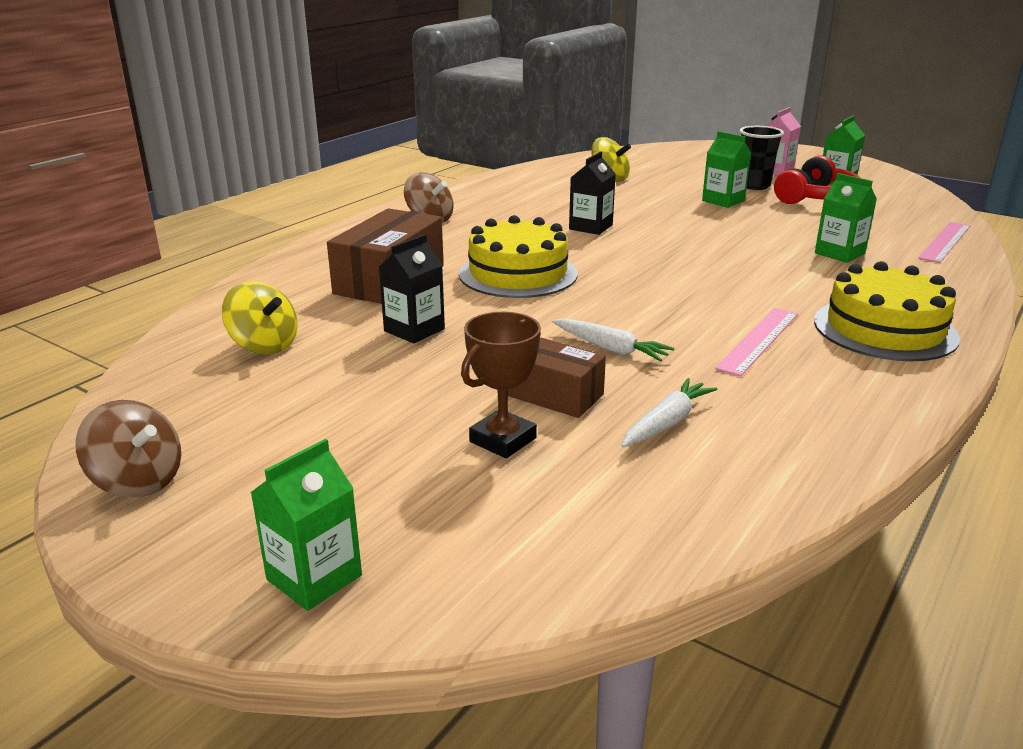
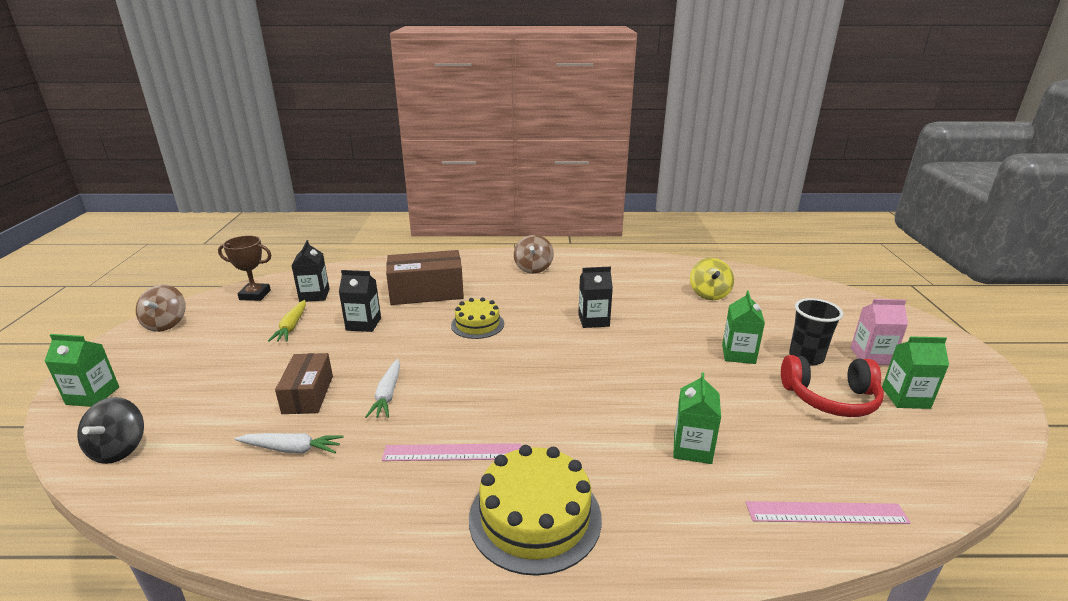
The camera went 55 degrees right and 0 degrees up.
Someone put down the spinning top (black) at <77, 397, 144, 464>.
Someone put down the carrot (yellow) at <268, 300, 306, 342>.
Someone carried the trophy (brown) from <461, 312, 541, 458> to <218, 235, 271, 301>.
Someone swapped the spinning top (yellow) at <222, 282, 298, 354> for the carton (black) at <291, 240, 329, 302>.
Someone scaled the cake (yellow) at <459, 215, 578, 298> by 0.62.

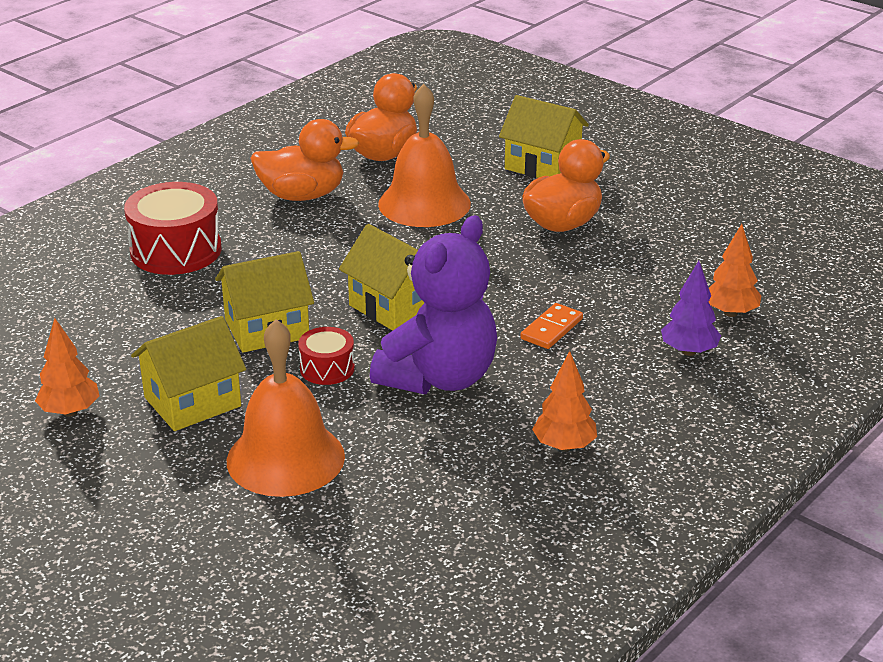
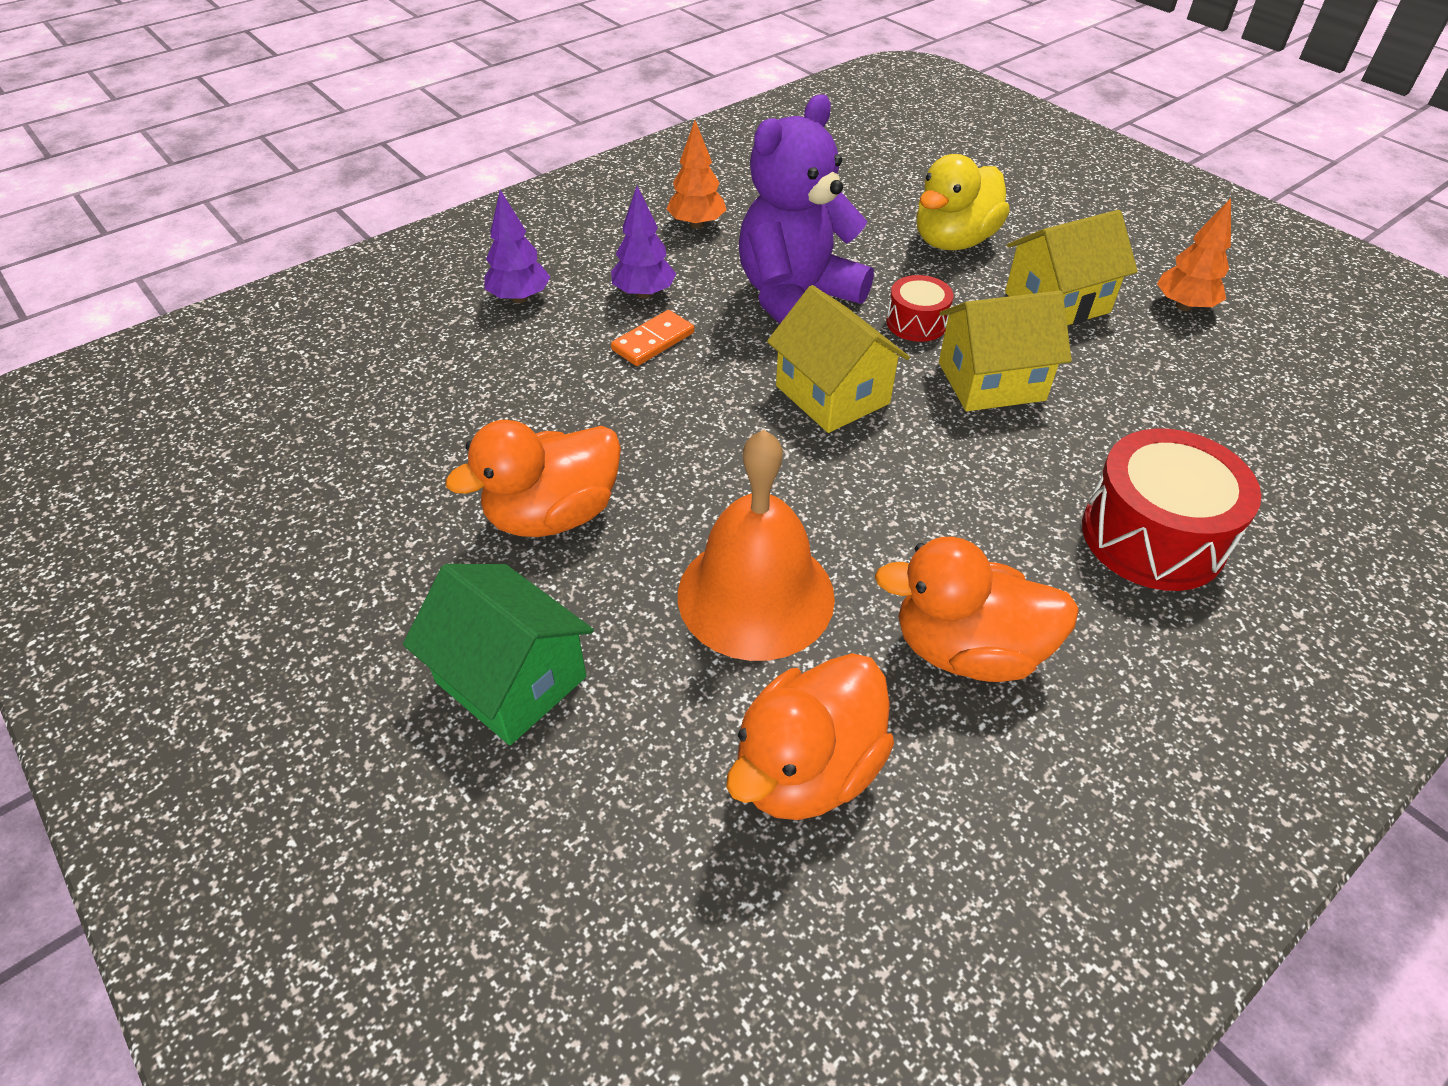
The camera went 170 degrees left and 15 degrees up.
Someone took away the tree (orange) at <708, 224, 761, 317>.
Someone put down the tree (purple) at <611, 186, 676, 299>.
Someone swapped the bell (orange) at <227, 319, 345, 497> for the duck (yellow) at <916, 154, 1010, 250>.
Someone repainted the house (yellow) at <499, 95, 589, 178>, which became the house (green) at <403, 564, 594, 745>.

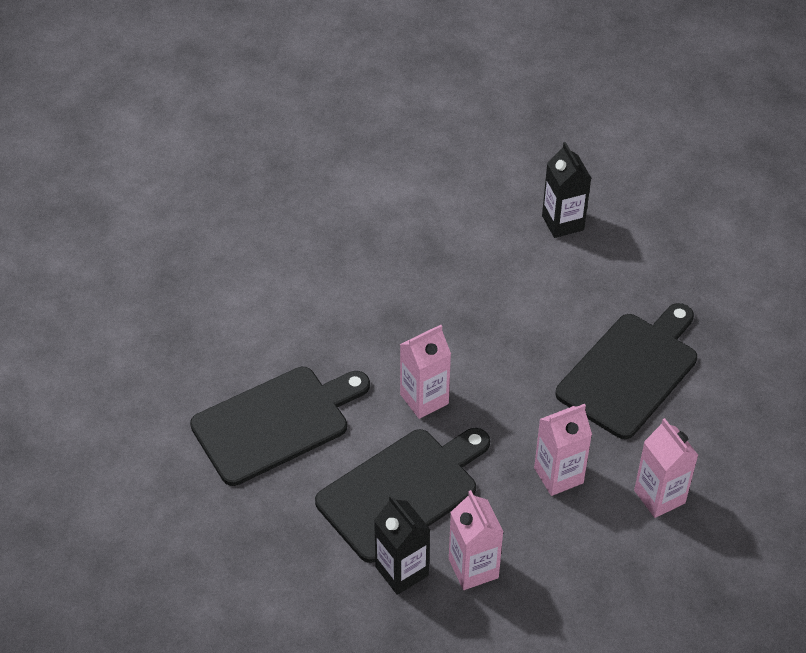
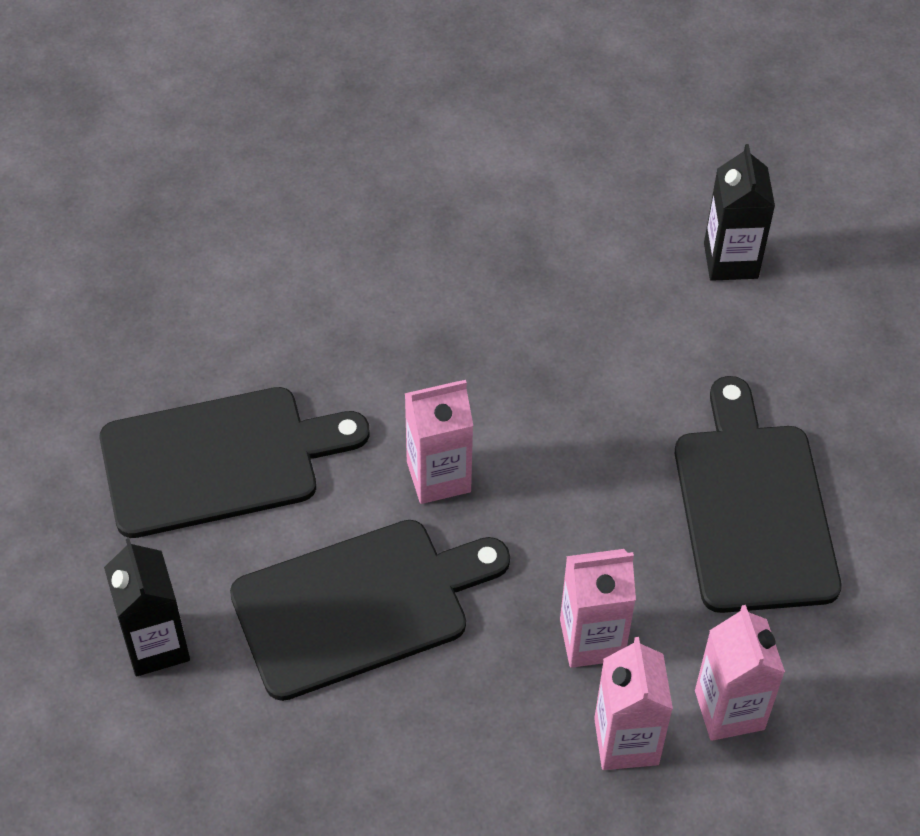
The camera went 15 degrees right and 5 degrees up.
Someone carried the carton (black) from <374, 495, 430, 595> to <104, 538, 190, 677>.
Someone carried the carton (pink) from <449, 490, 503, 590> to <594, 637, 673, 770>.
Someone rotated the cutting board (black) at <556, 303, 697, 439> by 60 degrees counterclockwise.

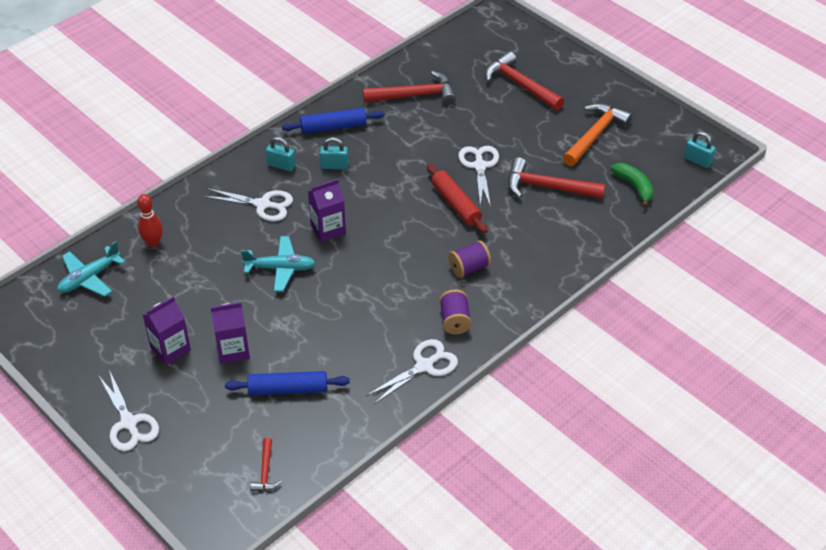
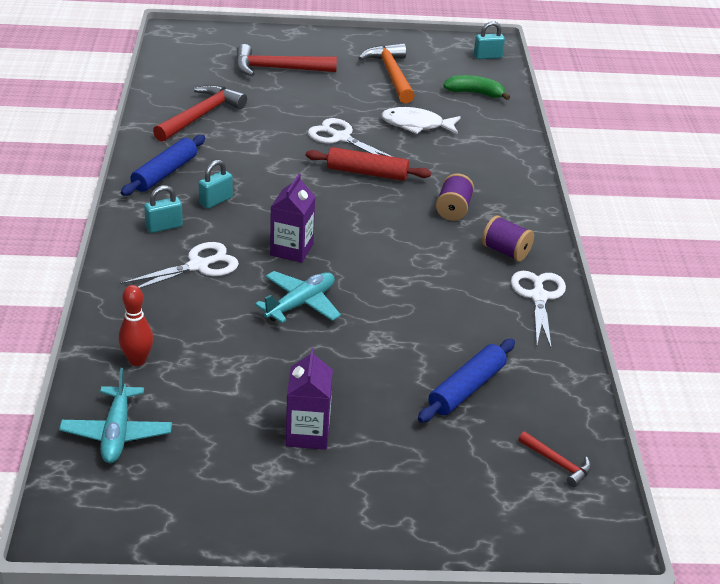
The camera went 50 degrees left and 10 degrees down.
Someone took away the scissors (white) at <98, 370, 159, 451>.
Someone took away the carton (purple) at <210, 302, 250, 364>.
Someone swapped the hammer (red) at <508, 157, 605, 199> for the fish (white) at <381, 107, 461, 134>.

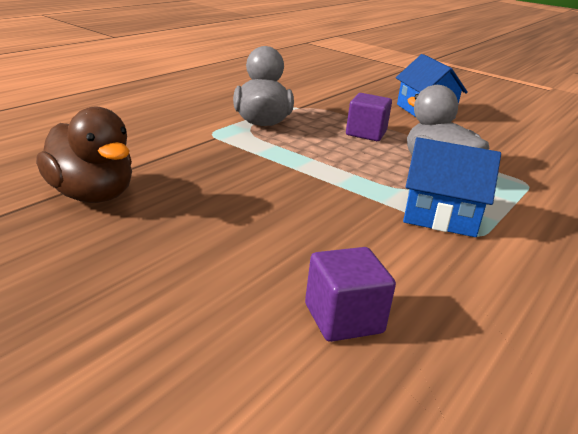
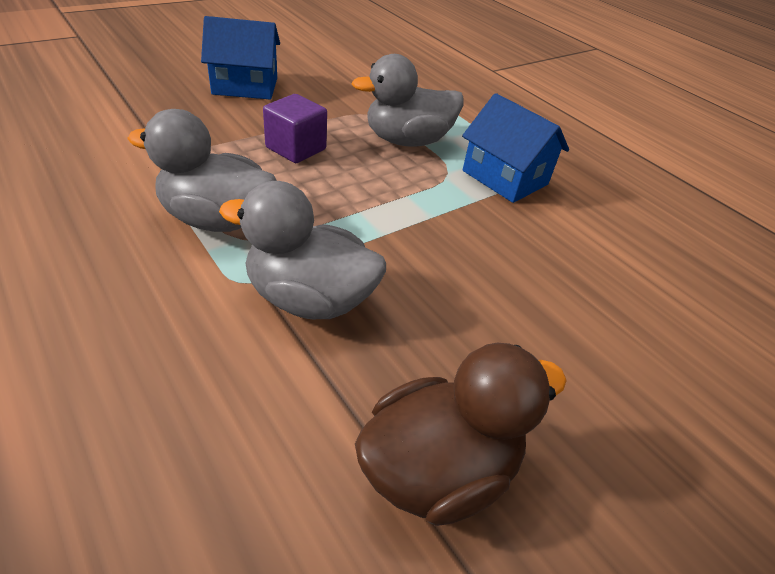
The camera went 75 degrees left and 15 degrees up.
Someone took away the cube (purple) at <305, 247, 396, 342>.
Someone put down the duck (grey) at <219, 181, 386, 320>.
Someone rotated the house (blue) at <403, 137, 501, 237> by 75 degrees counterclockwise.

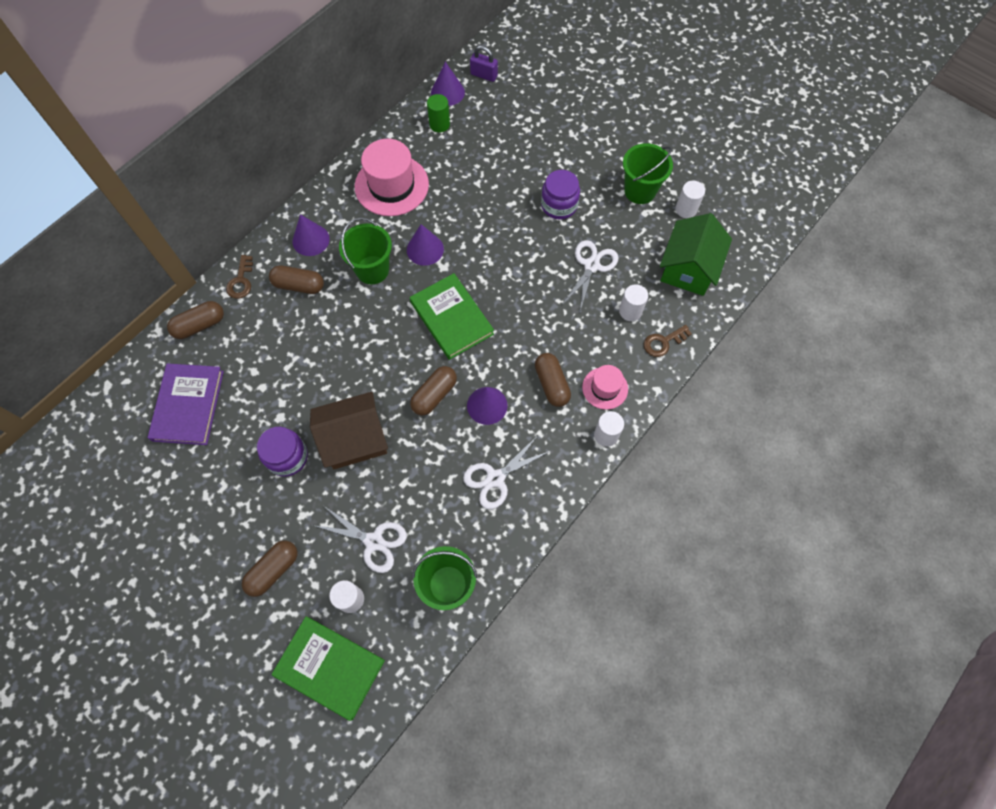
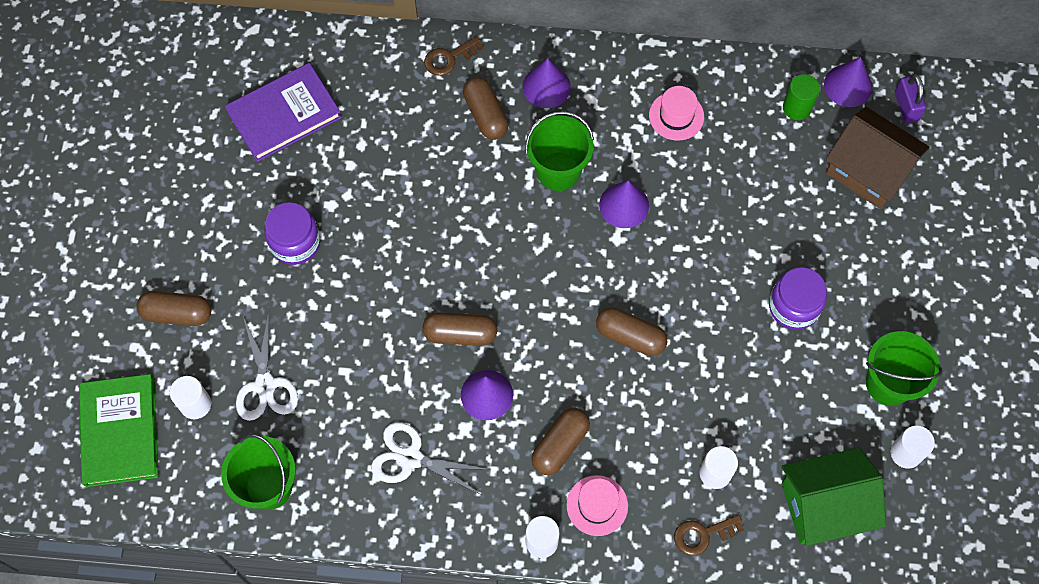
The camera went 55 degrees right and 0 degrees up.
Someone took away the book (green) at <410, 273, 494, 360>.
Someone took away the scissors (white) at <562, 240, 618, 311>.
Someone carried the capsule (brown) from <167, 301, 224, 339> to <596, 307, 667, 356>.
Someone carried the house (brown) from <310, 392, 388, 469> to <825, 107, 930, 209>.
Someone rotated the key (brown) at <644, 325, 692, 357> by 45 degrees counterclockwise.
Someone scaled the hat (pink) at <355, 139, 429, 216> by 0.55.

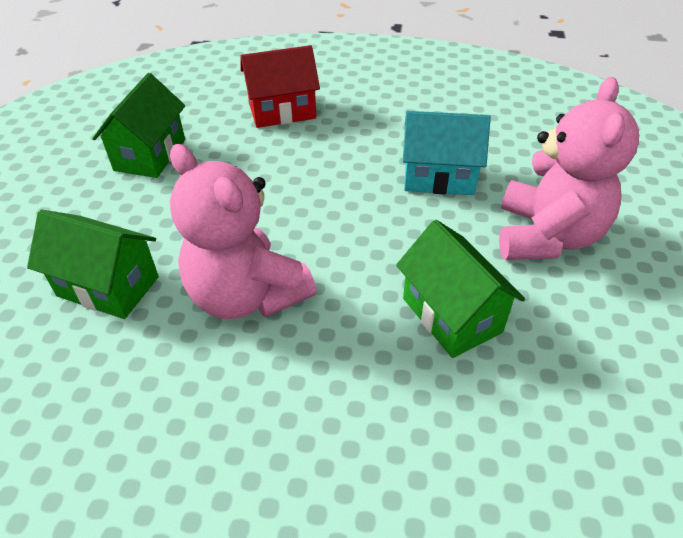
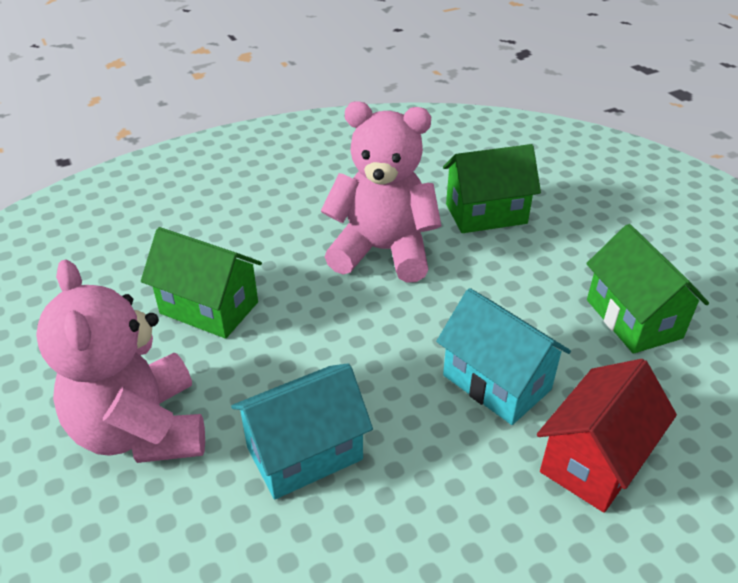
The camera went 145 degrees right and 5 degrees down.
Someone put down the house (turquoise) at <436, 288, 571, 425>.

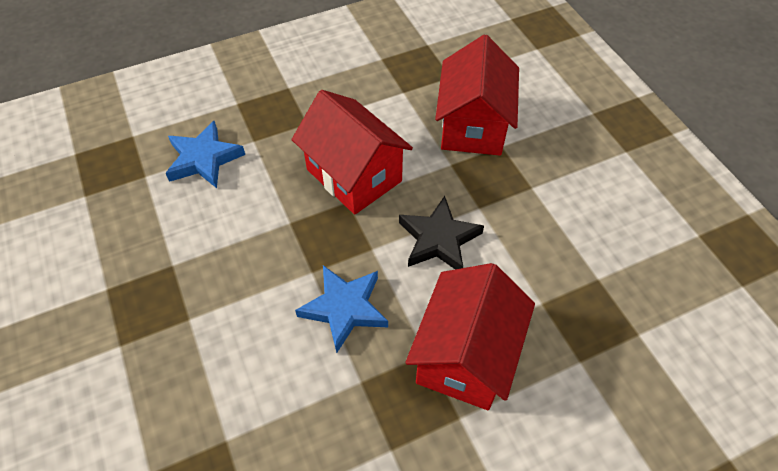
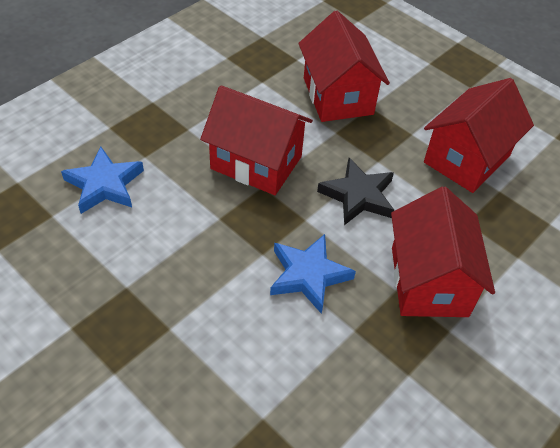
The camera went 25 degrees left and 5 degrees down.
Someone put down the house (red) at <424, 78, 534, 193>.

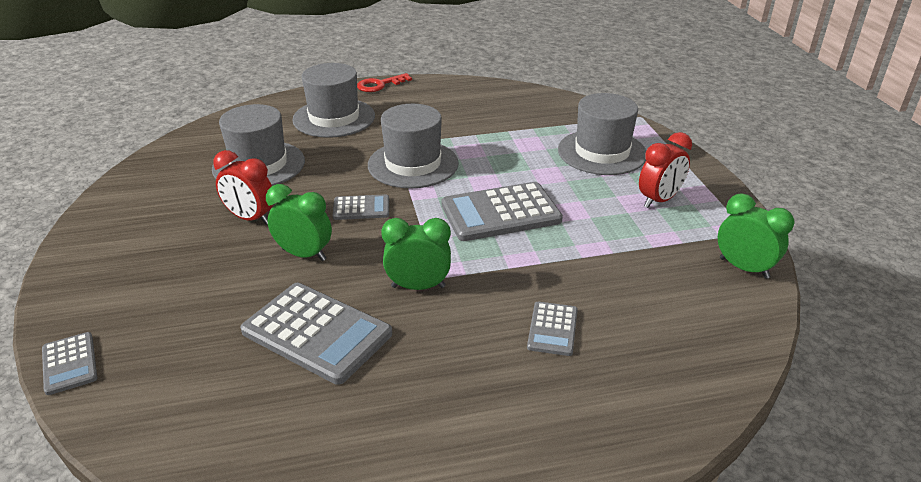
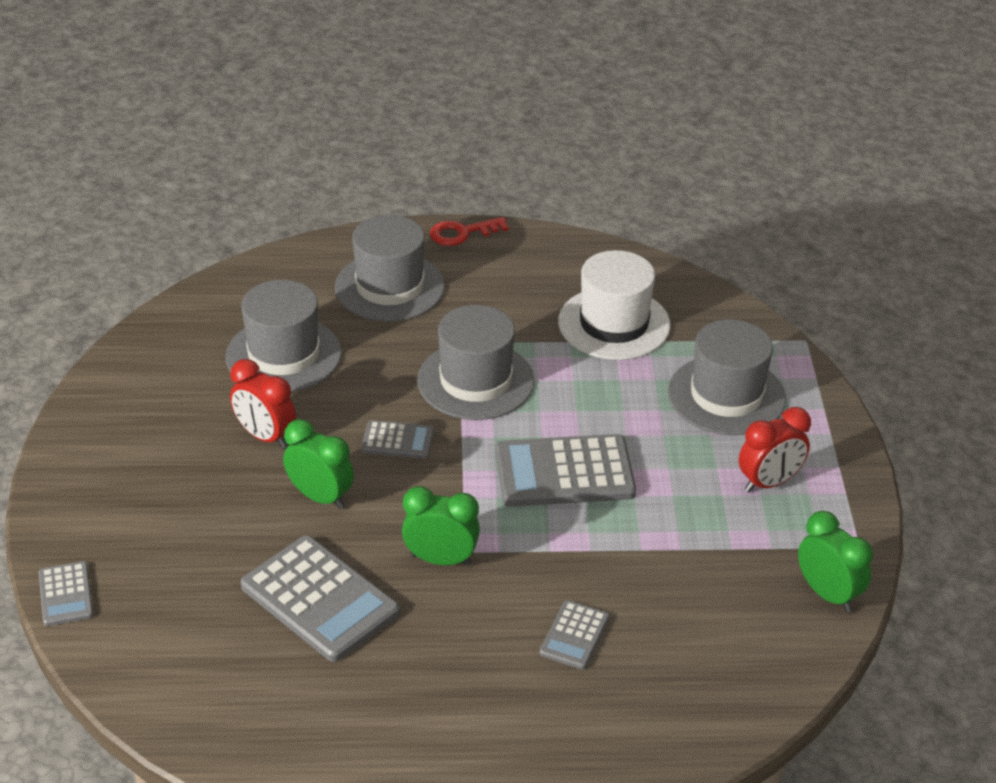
The camera went 10 degrees right and 5 degrees up.
Someone put down the hat (white) at <558, 250, 671, 360>.

